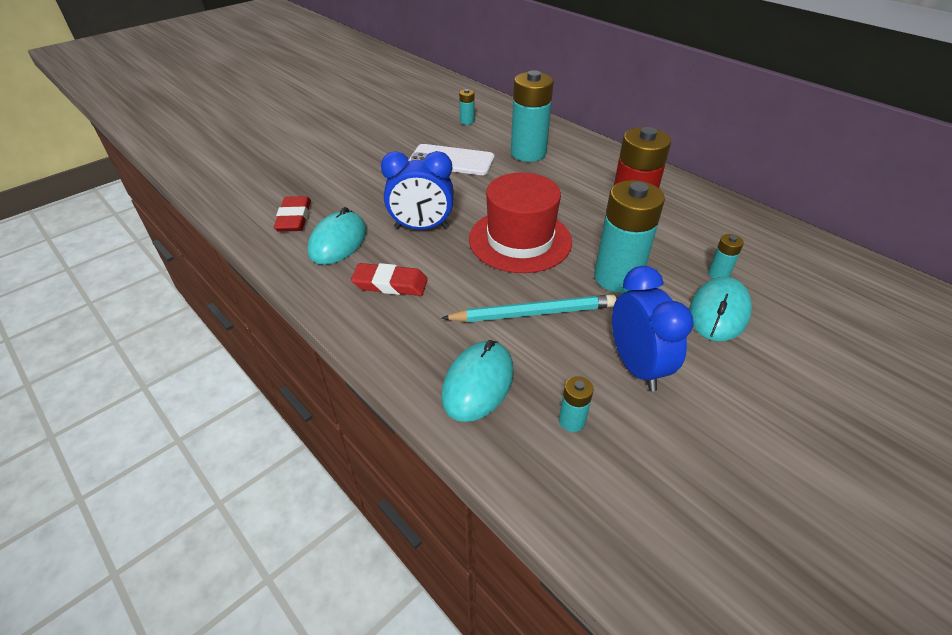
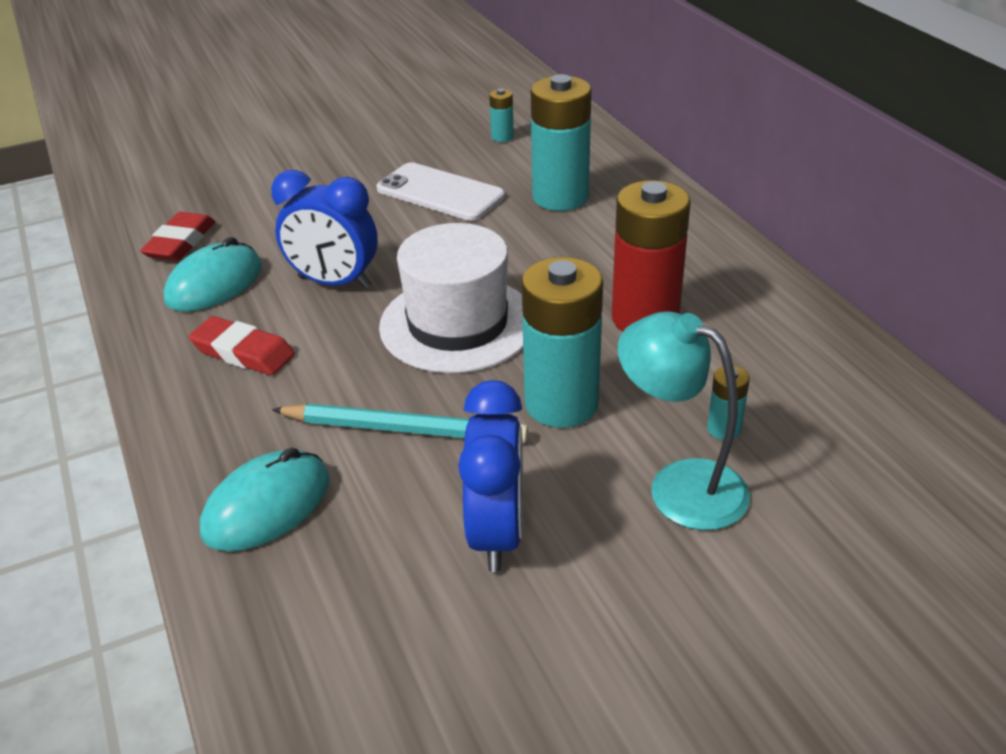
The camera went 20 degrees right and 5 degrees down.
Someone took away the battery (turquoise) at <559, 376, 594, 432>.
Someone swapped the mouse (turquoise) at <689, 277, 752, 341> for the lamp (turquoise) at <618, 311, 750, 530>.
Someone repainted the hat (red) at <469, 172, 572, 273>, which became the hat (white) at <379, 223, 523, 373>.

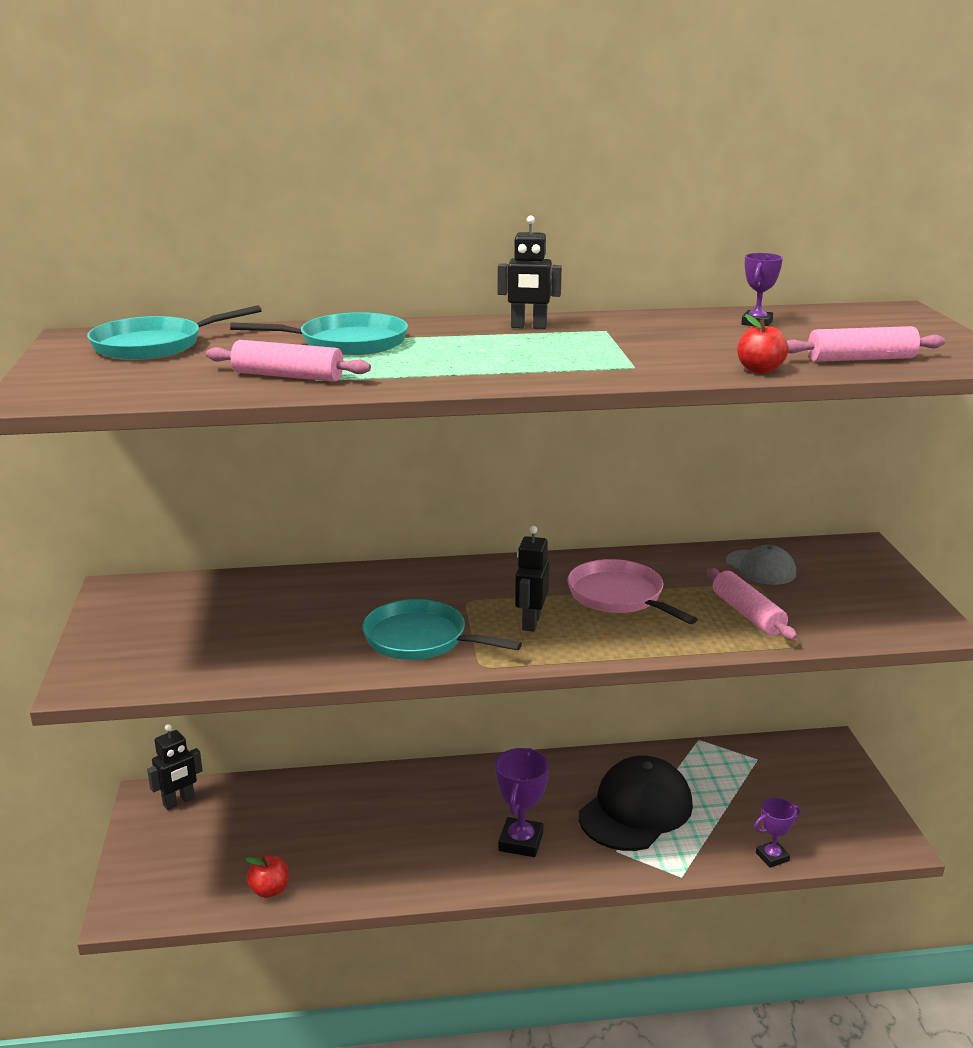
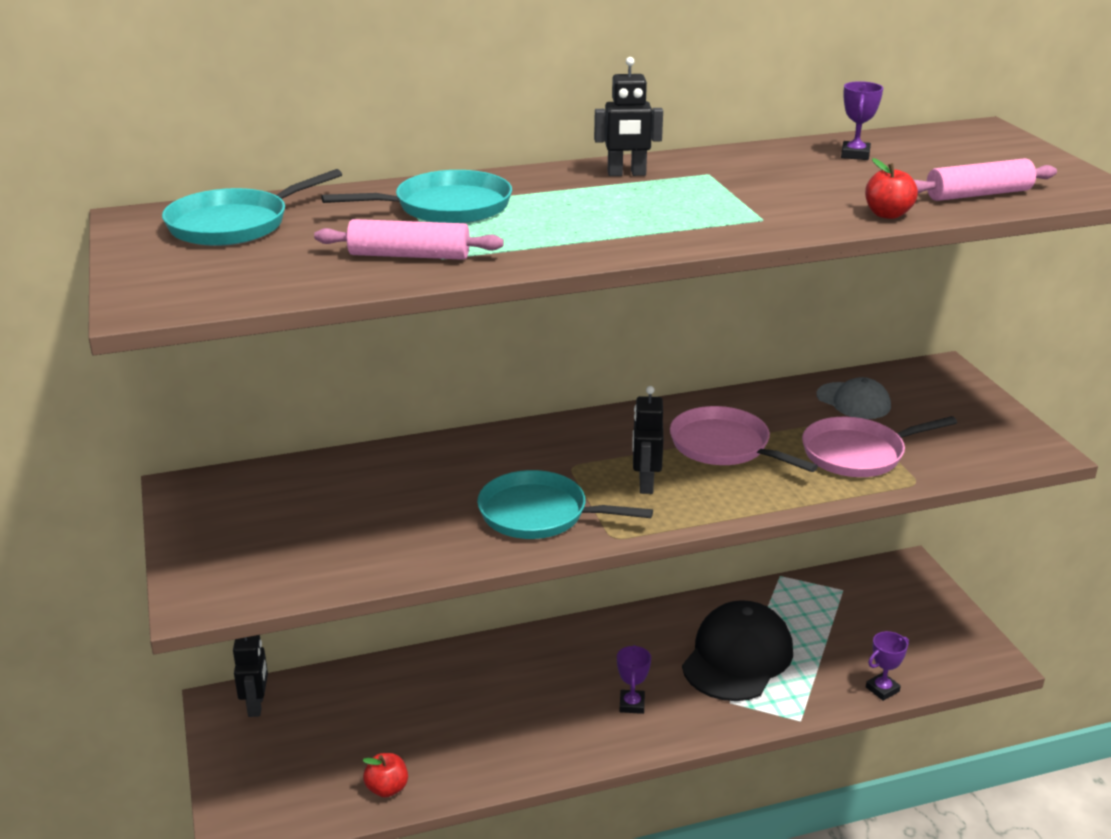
The camera went 10 degrees left and 5 degrees up.
Someone swapped the rolling pin (pink) at <706, 568, 797, 640> for the pan (pink) at <802, 416, 957, 477>.
Someone rotated the robot (black) at <147, 724, 203, 810> by 45 degrees counterclockwise.
Someone scaled the trophy (purple) at <495, 748, 549, 857> by 0.62.

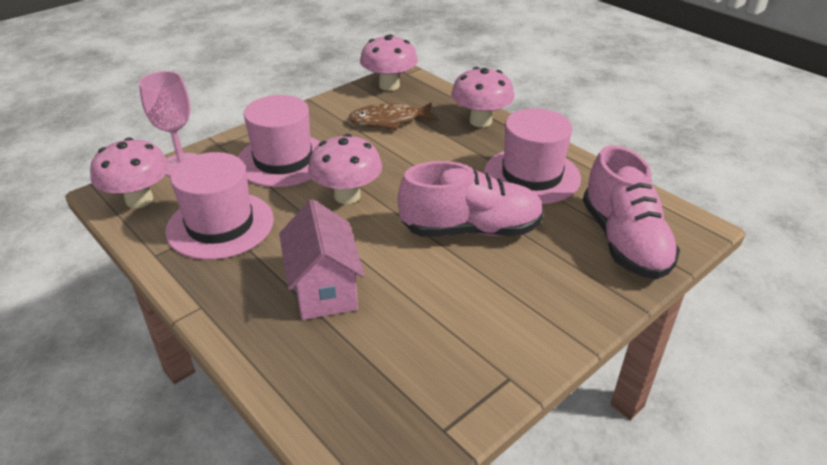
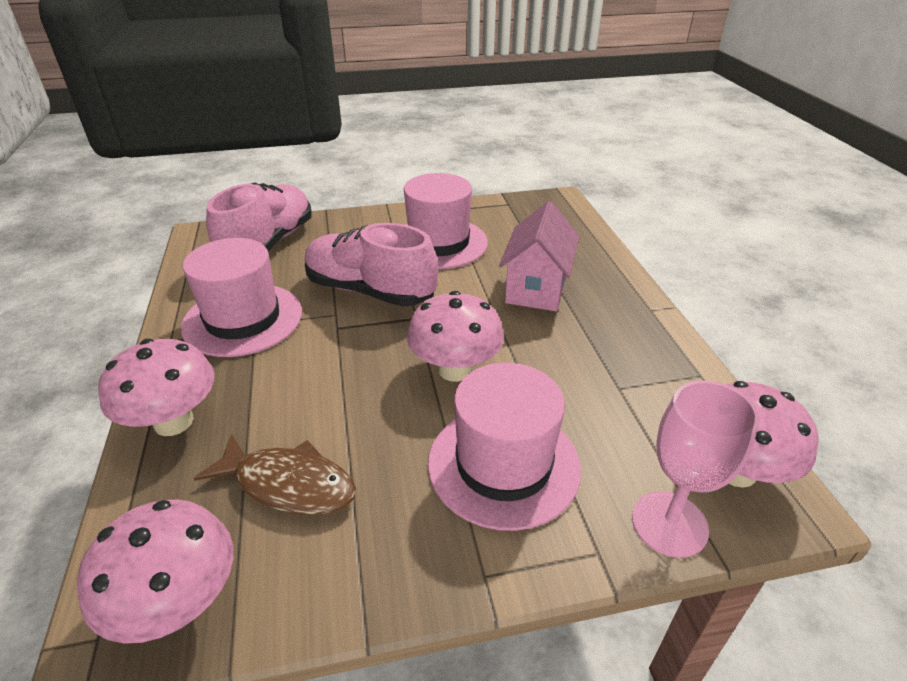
The camera went 150 degrees left and 0 degrees up.
Someone carried the hat (pink) from <165, 152, 274, 260> to <404, 173, 488, 269>.

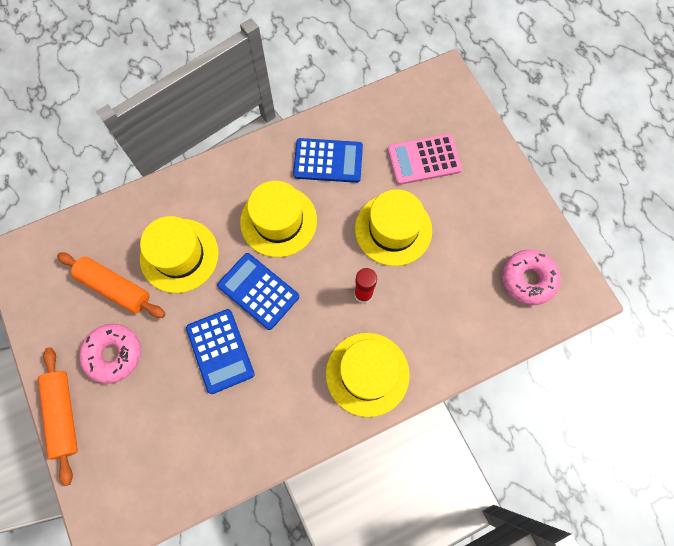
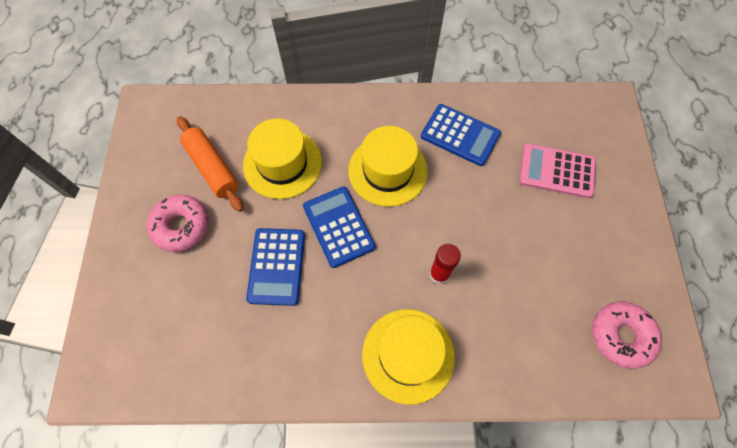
The camera went 25 degrees right and 5 degrees down.
Someone took away the rolling pin (orange) at <38, 347, 78, 486>.
Someone took away the hat (yellow) at <355, 189, 432, 266>.

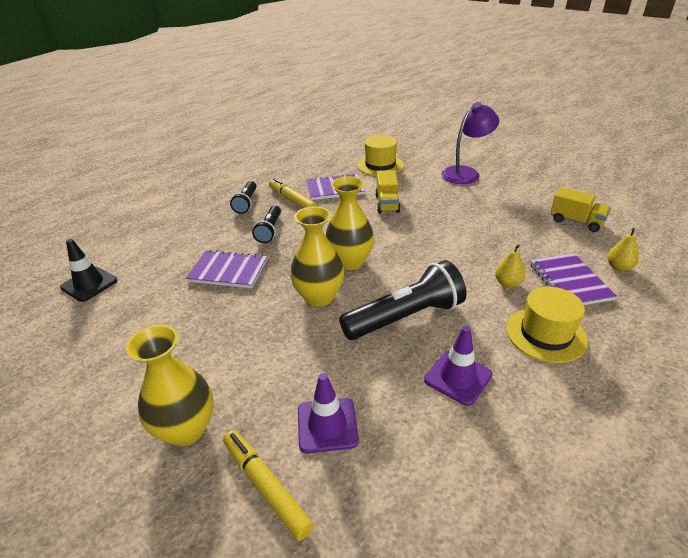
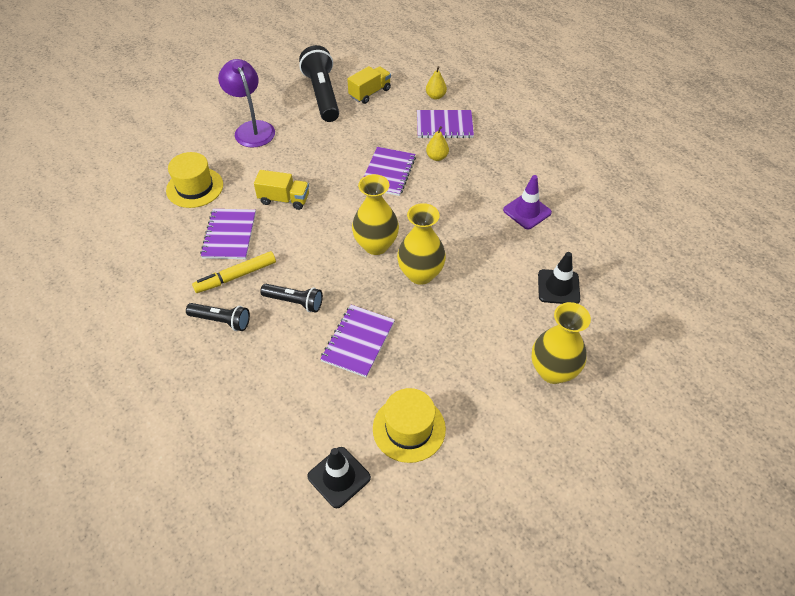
The camera went 80 degrees left and 15 degrees up.
Someone took away the marker (yellow) at <223, 430, 314, 541>.
Someone put down the notebook (purple) at <364, 147, 416, 196>.
Someone carried the flashlight (black) from <339, 260, 467, 340> to <299, 45, 339, 122>.
Someone carried the hat (yellow) from <506, 287, 588, 363> to <373, 388, 446, 463>.
Someone repainted the traffic cone (purple) at <298, 373, 359, 453>, which became the traffic cone (black) at <538, 252, 580, 304>.

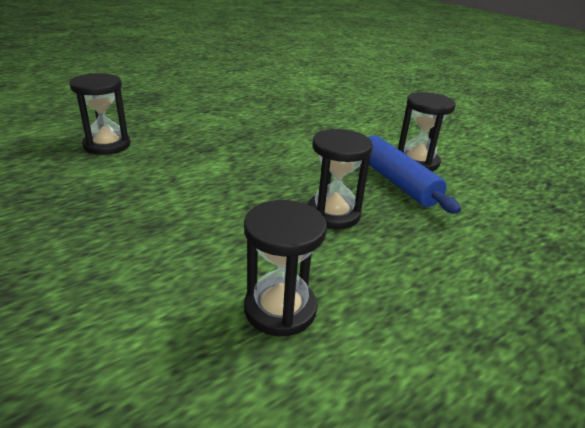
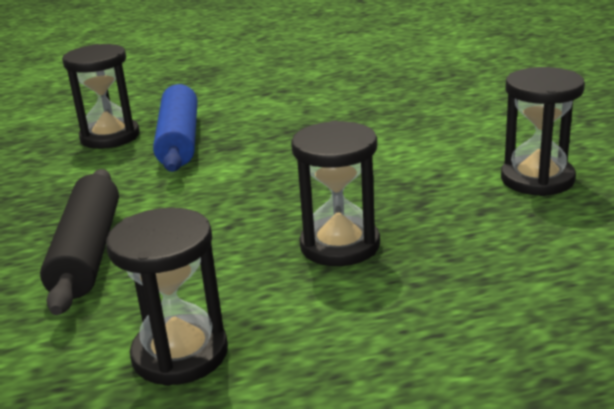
The camera went 25 degrees right and 5 degrees down.
Someone put down the rolling pin (black) at <40, 169, 119, 315>.
Someone carried the rolling pin (blue) from <368, 136, 461, 214> to <153, 84, 197, 172>.

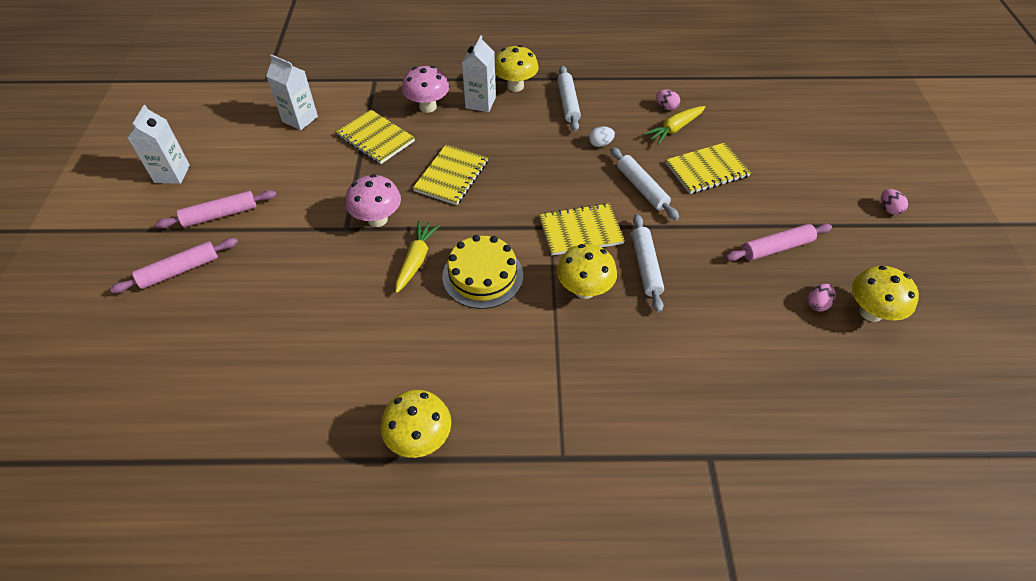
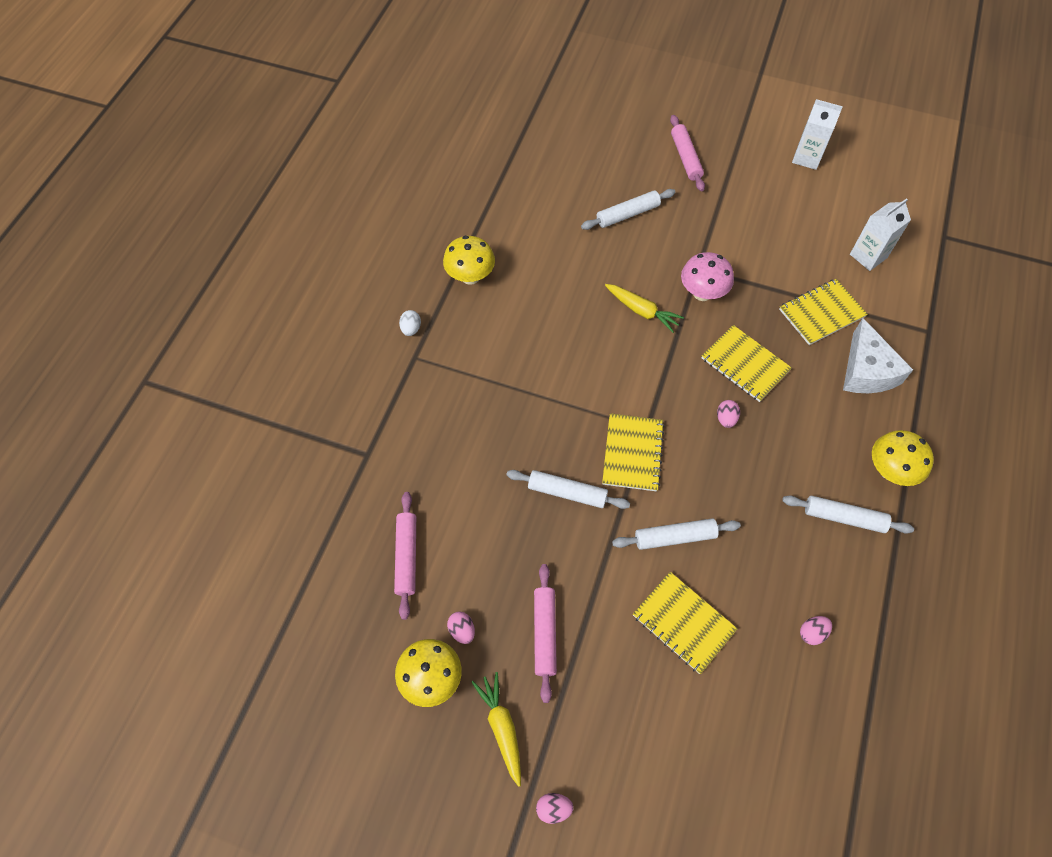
The camera went 110 degrees right and 10 degrees up.
Someone took away the cake (yellow) at <442, 235, 523, 309>.
Someone took away the carton (white) at <462, 35, 496, 112>.
Someone took away the mushroom (yellow) at <557, 244, 617, 299>.
Someone put down the rolling pin (white) at <581, 189, 676, 230>.
Someone put down the egg (pink) at <717, 400, 740, 428>.
Someone carried the rolling pin (pink) from <155, 190, 276, 228> to <394, 492, 416, 620>.
Someone carried the egg (white) from <589, 126, 615, 147> to <399, 310, 421, 336>.
Someone carried the carrot (yellow) from <644, 106, 705, 145> to <472, 672, 521, 787>.
Someone swapped the mushroom (pink) at <402, 66, 449, 113> for the cheese (white) at <843, 318, 913, 393>.
Someone rotated the notebook (yellow) at <666, 143, 751, 194> by 45 degrees counterclockwise.

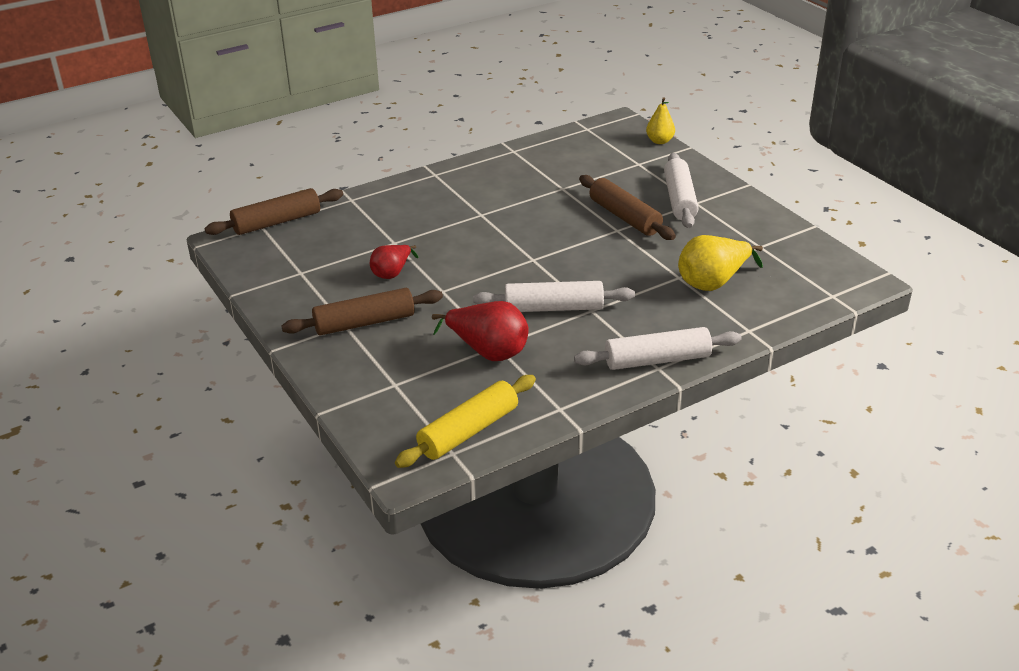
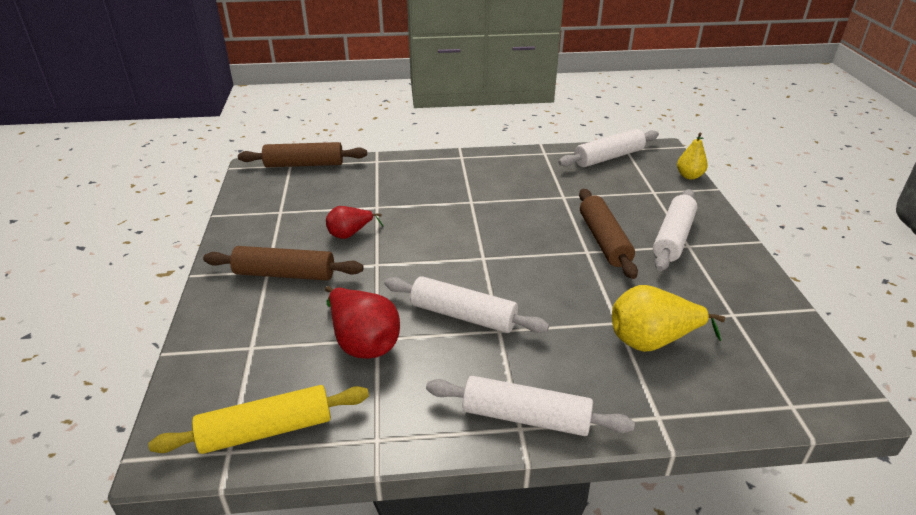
The camera went 25 degrees right and 0 degrees up.
Someone put down the rolling pin (white) at <558, 129, 659, 167>.

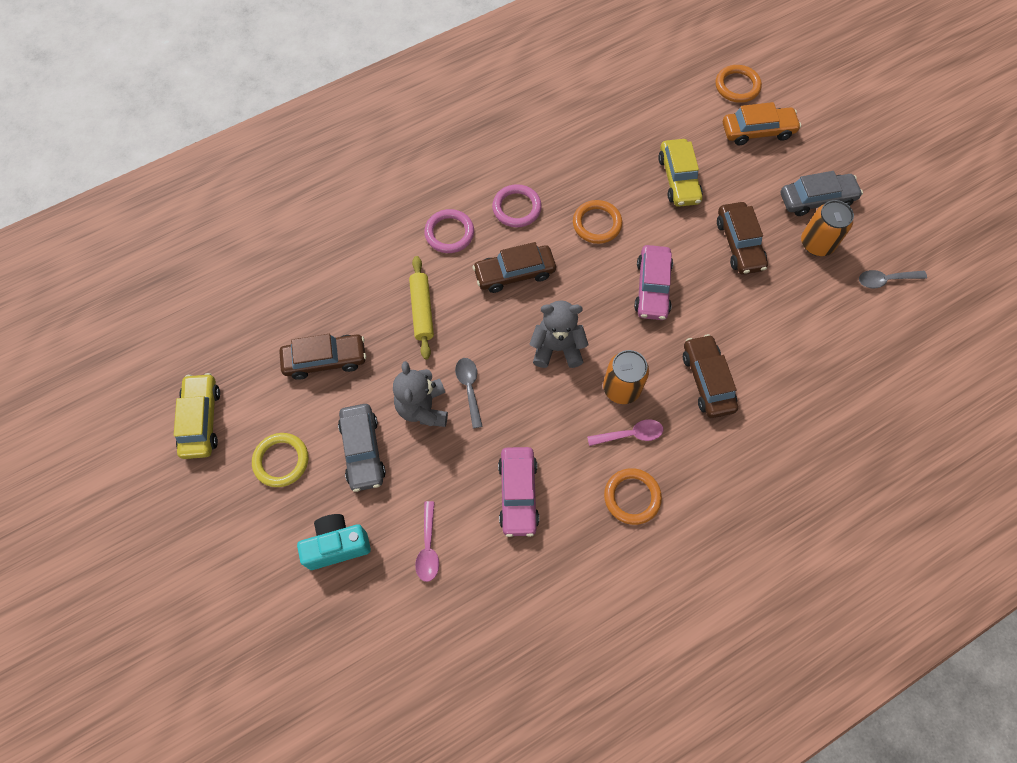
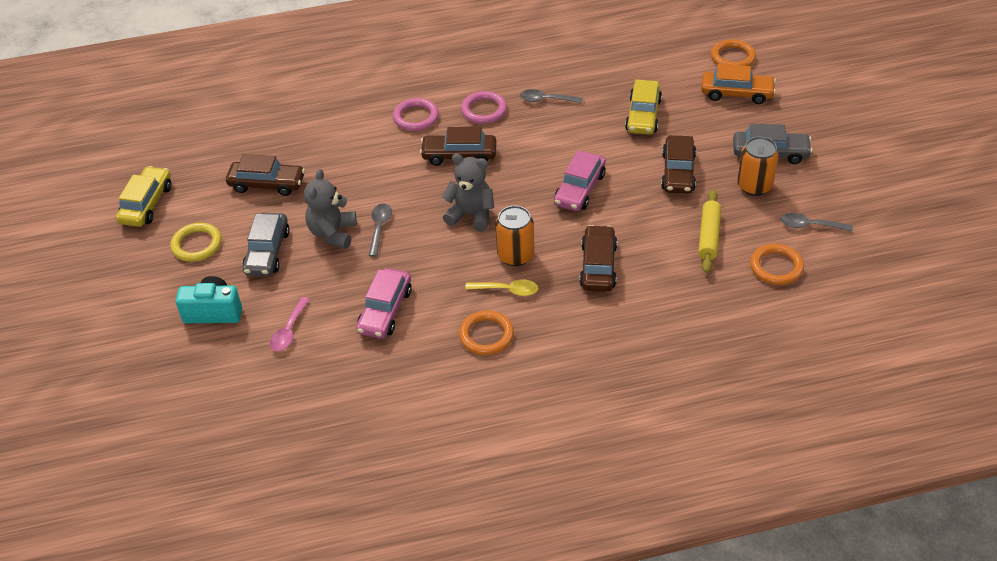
The camera went 20 degrees right and 20 degrees down.
Someone put down the spoon (grey) at <520, 89, 583, 103>.
Someone carried the rolling pin (yellow) from <409, 256, 434, 359> to <698, 189, 721, 273>.
Someone carried the ring (orange) from <573, 200, 622, 244> to <750, 244, 804, 285>.
Someone repainted the spoon (pink) at <587, 419, 663, 446>, which became the spoon (yellow) at <465, 279, 538, 296>.

